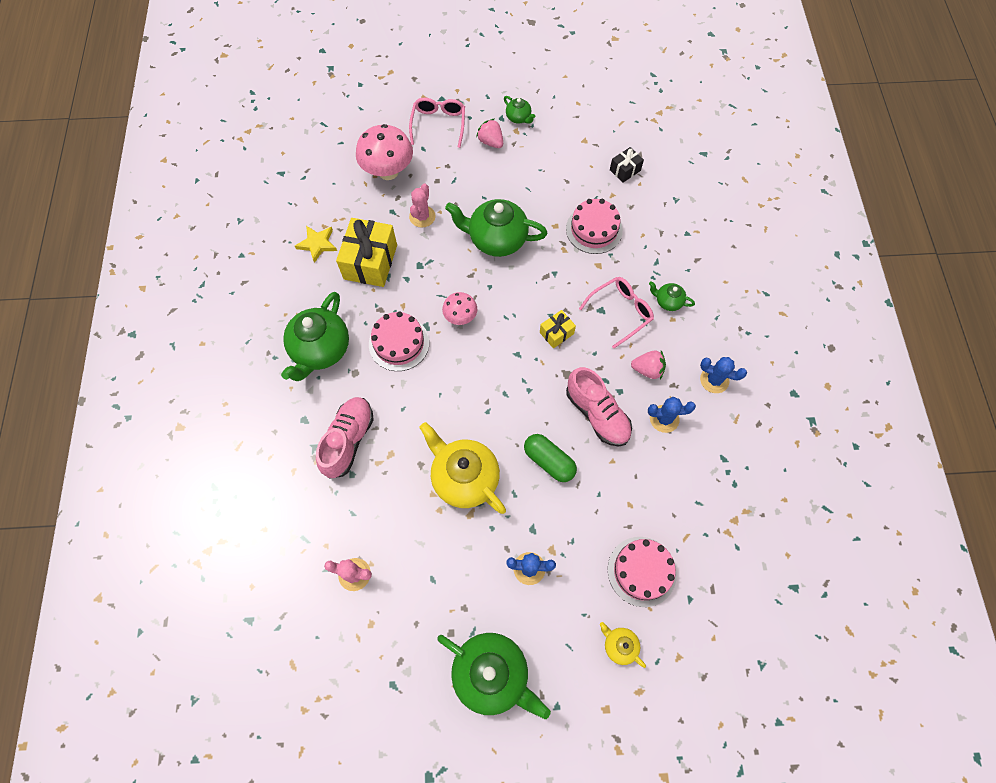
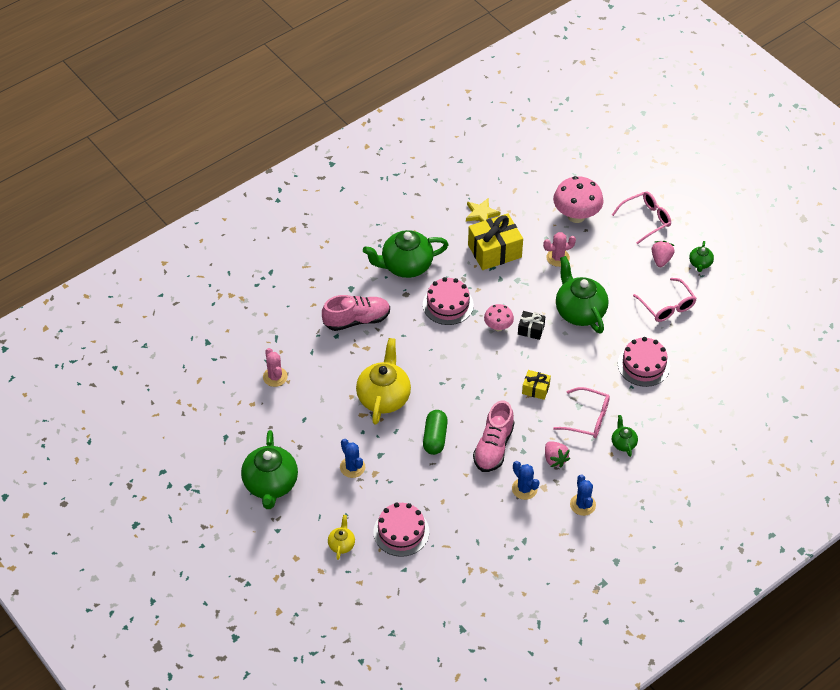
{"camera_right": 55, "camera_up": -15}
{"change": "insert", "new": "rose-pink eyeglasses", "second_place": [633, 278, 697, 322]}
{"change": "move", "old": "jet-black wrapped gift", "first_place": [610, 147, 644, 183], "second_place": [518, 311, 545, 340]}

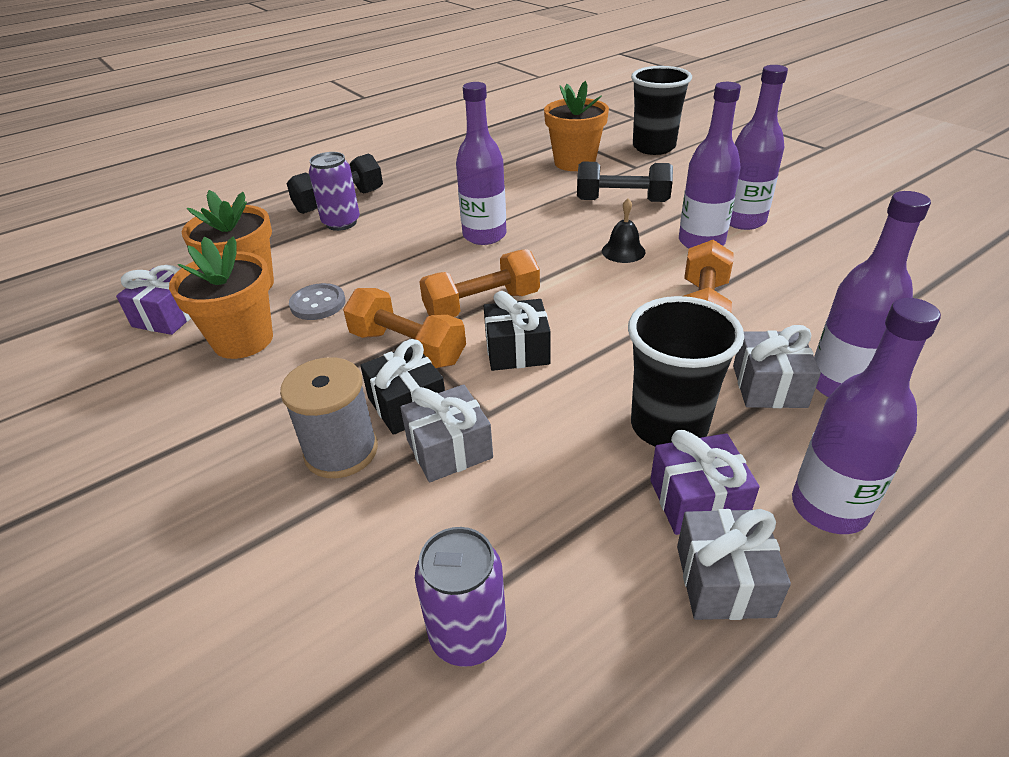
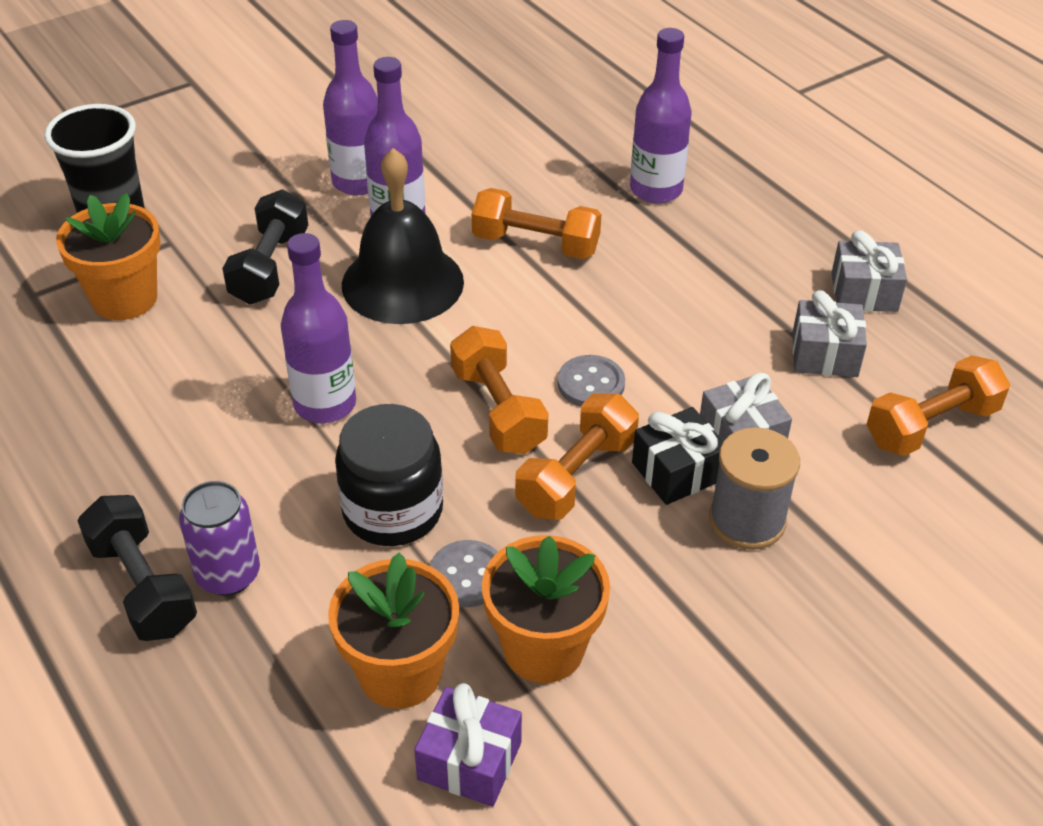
{"camera_right": -90, "camera_up": 5}
{"change": "delete", "old": "jet-black tumbler", "first_place": [628, 296, 744, 446]}
{"change": "delete", "old": "purple wrapped gift", "first_place": [650, 430, 759, 535]}
{"change": "delete", "old": "purple flask", "first_place": [792, 298, 941, 534]}
{"change": "insert", "new": "jet-black jam jar", "second_place": [335, 404, 443, 546]}
{"change": "move", "old": "grey wrapped gift", "first_place": [733, 325, 821, 408], "second_place": [792, 290, 867, 377]}
{"change": "replace", "old": "purple soda can", "new": "orange-coloured dumbbell", "first_place": [415, 527, 507, 667], "second_place": [866, 355, 1010, 456]}
{"change": "replace", "old": "jet-black wrapped gift", "new": "grey button", "first_place": [484, 291, 551, 371], "second_place": [558, 355, 625, 407]}
{"change": "resize", "old": "jet-black bell", "first_place": [602, 199, 646, 263], "second_place": [342, 148, 464, 324], "factor": 2.28}

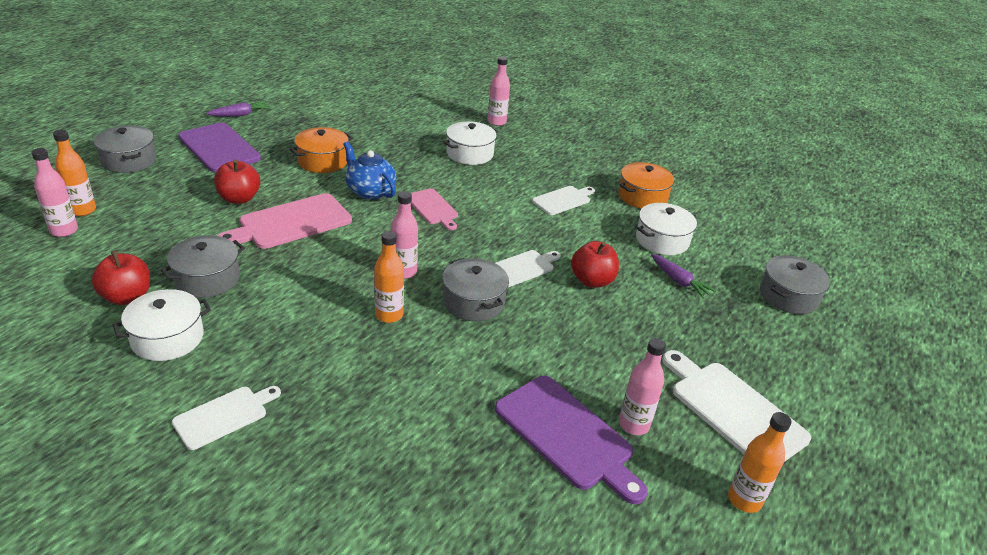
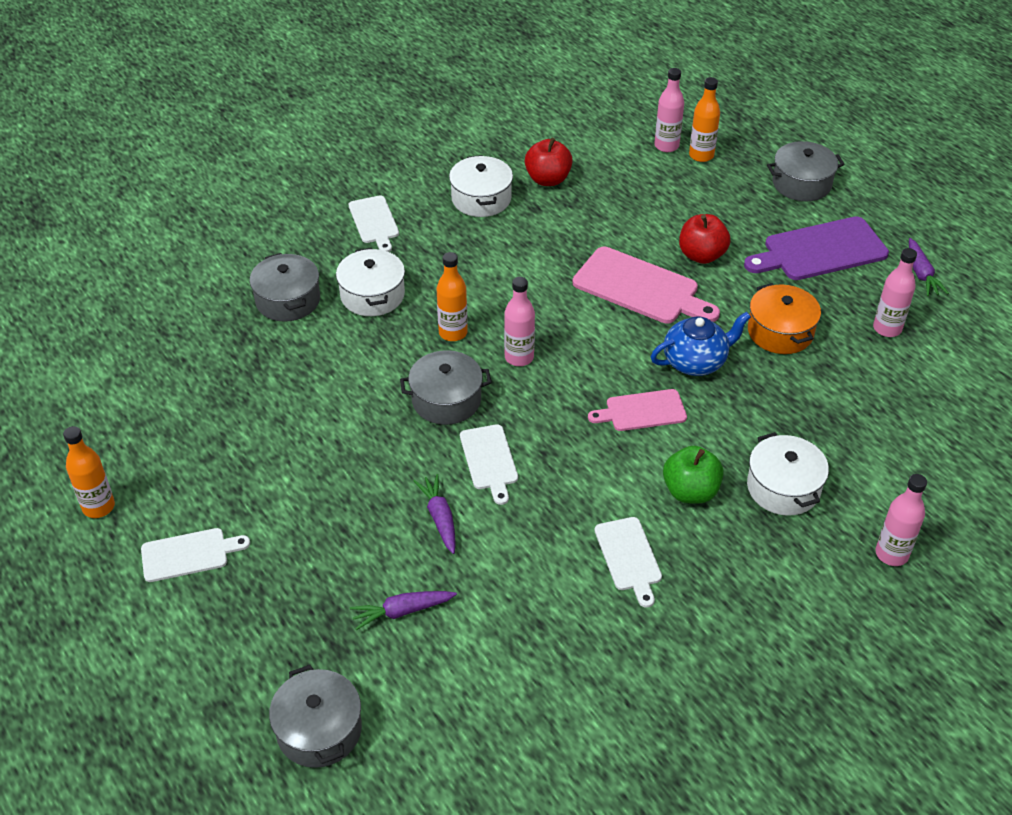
{"camera_right": 115, "camera_up": 10}
{"change": "delete", "old": "purple cutting board", "first_place": [495, 376, 648, 504]}
{"change": "delete", "old": "orange-coloured stockpot", "first_place": [618, 162, 674, 209]}
{"change": "insert", "new": "leaf-green toy apple", "second_place": [663, 446, 724, 504]}
{"change": "move", "old": "grey stockpot", "first_place": [161, 235, 245, 298], "second_place": [250, 253, 320, 322]}
{"change": "move", "old": "rose-pink flask", "first_place": [619, 338, 666, 435], "second_place": [873, 248, 917, 337]}
{"change": "move", "old": "pure white stockpot", "first_place": [636, 203, 697, 255], "second_place": [336, 248, 405, 316]}
{"change": "replace", "old": "scarlet toy apple", "new": "purple carrot", "first_place": [571, 241, 619, 288], "second_place": [414, 474, 456, 554]}
{"change": "rotate", "old": "rose-pink cutting board", "first_place": [217, 193, 352, 249], "second_place": [572, 247, 720, 324], "degrees": 135}
{"change": "resize", "old": "pure white cutting board", "first_place": [662, 350, 811, 462], "second_place": [141, 528, 250, 582], "factor": 0.6}

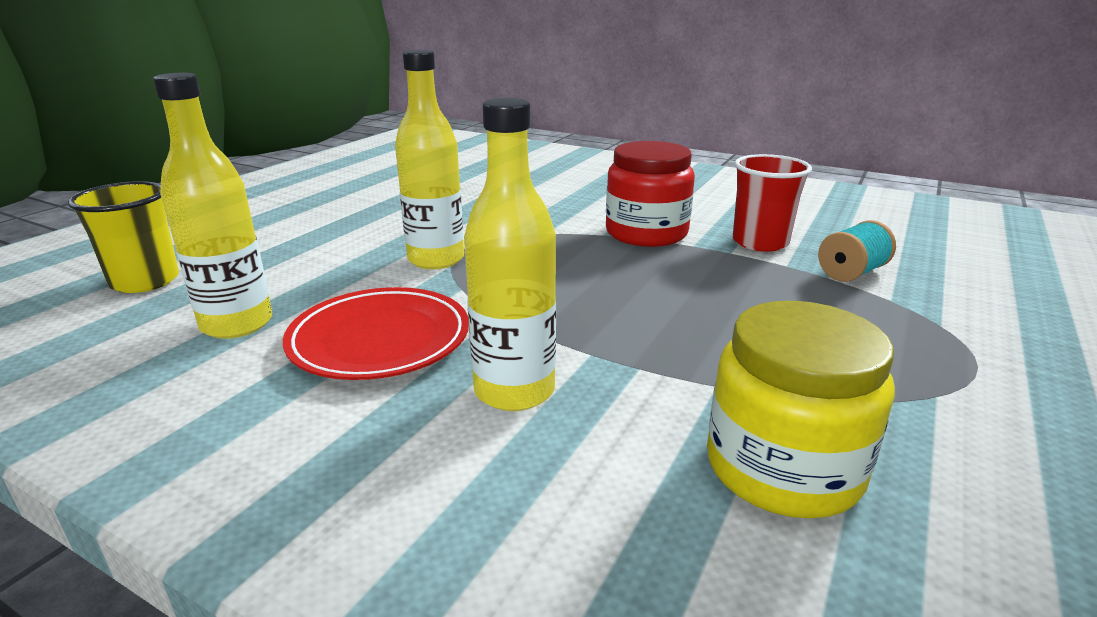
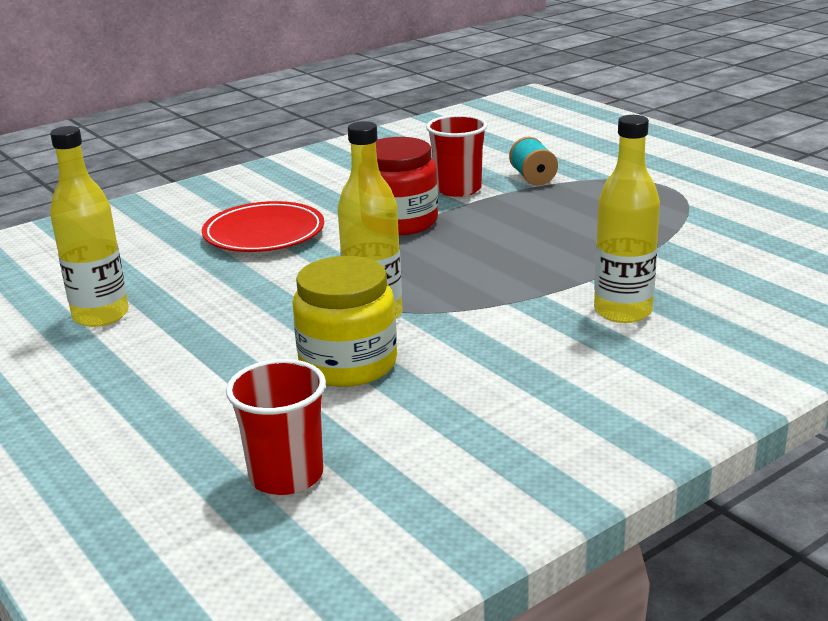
{"camera_right": -65, "camera_up": 0}
{"change": "move", "old": "golden flask", "first_place": [153, 73, 272, 339], "second_place": [50, 126, 129, 327]}
{"change": "move", "old": "scarlet plate", "first_place": [283, 287, 469, 380], "second_place": [202, 201, 324, 252]}
{"change": "move", "old": "golden jam jar", "first_place": [707, 301, 895, 518], "second_place": [293, 256, 397, 387]}
{"change": "recolor", "old": "golden tumbler", "new": "scarlet tumbler", "first_place": [68, 181, 179, 293], "second_place": [226, 359, 326, 495]}

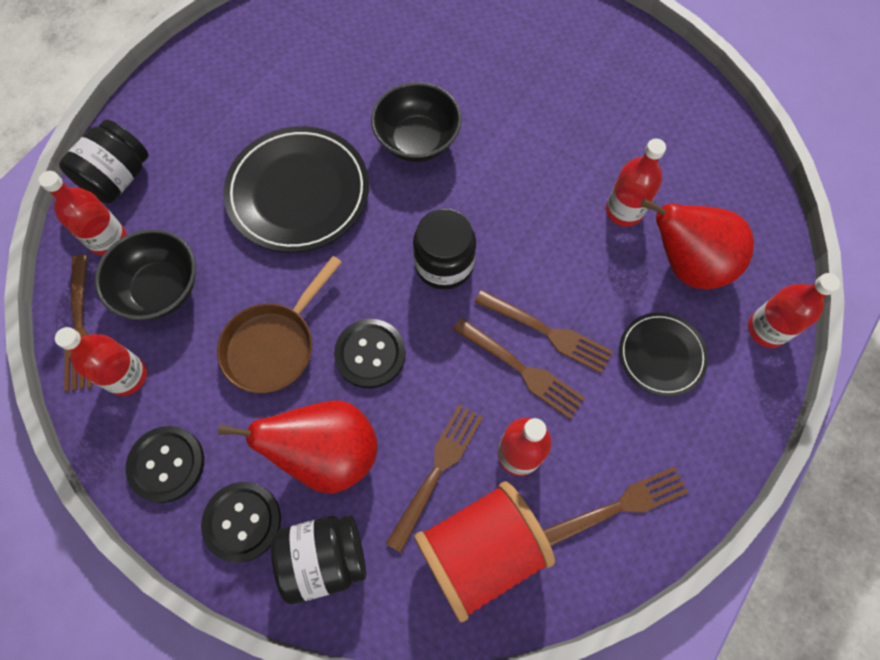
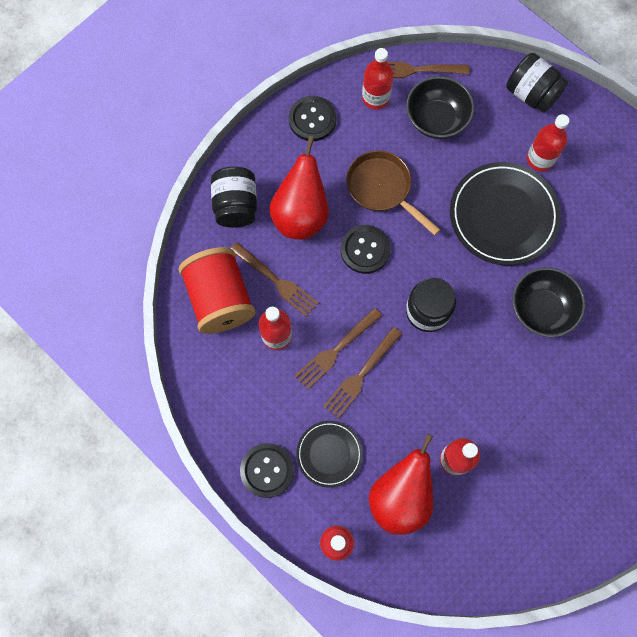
{"camera_right": 100, "camera_up": 5}
{"change": "delete", "old": "russet dinner fork", "first_place": [543, 466, 689, 546]}
{"change": "move", "old": "scarlet flask", "first_place": [39, 171, 126, 256], "second_place": [527, 114, 569, 172]}
{"change": "move", "old": "jet-black button", "first_place": [201, 482, 281, 562], "second_place": [240, 443, 294, 498]}

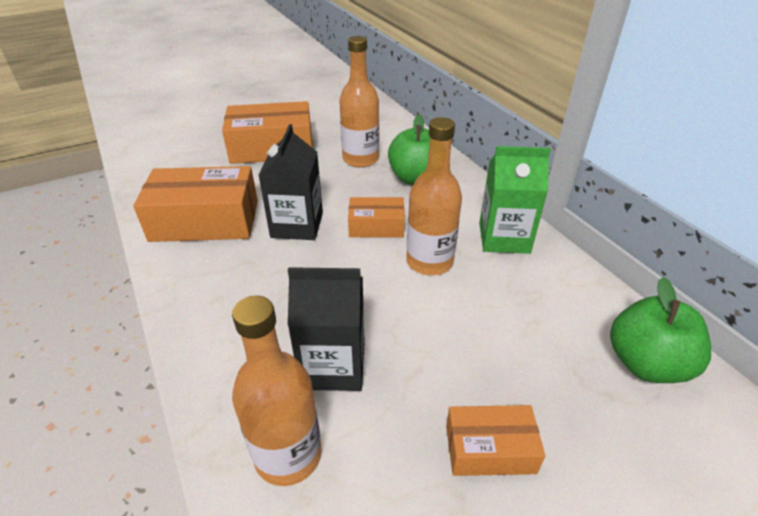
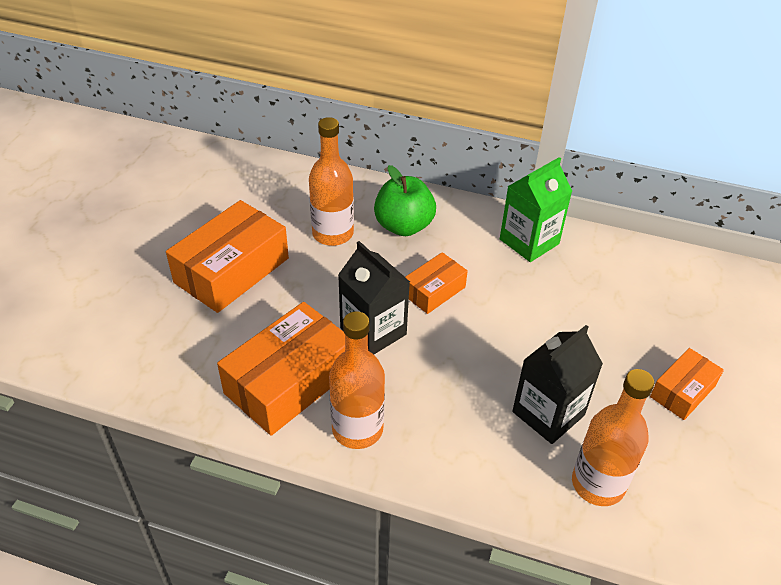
{"camera_right": -45, "camera_up": 5}
{"change": "delete", "old": "leaf-green toy apple", "first_place": [610, 277, 711, 383]}
{"change": "move", "old": "orange-coloured flask", "first_place": [406, 117, 462, 275], "second_place": [329, 311, 385, 449]}

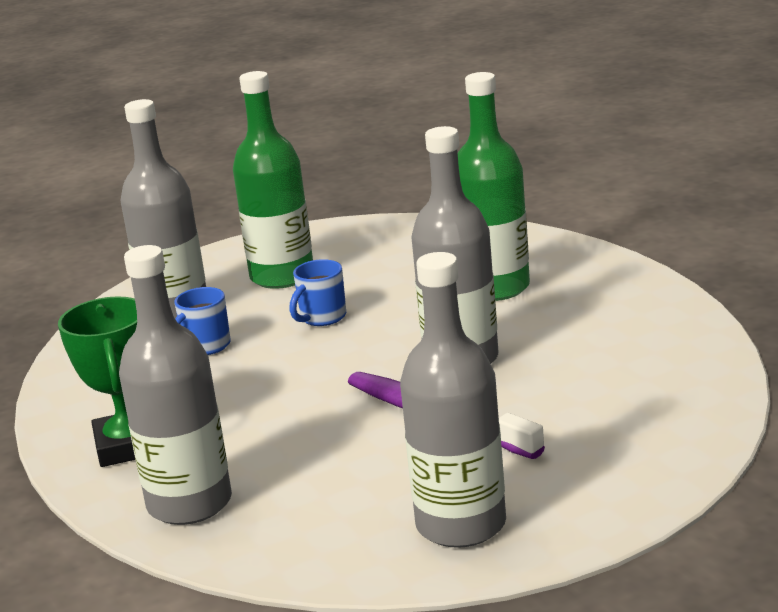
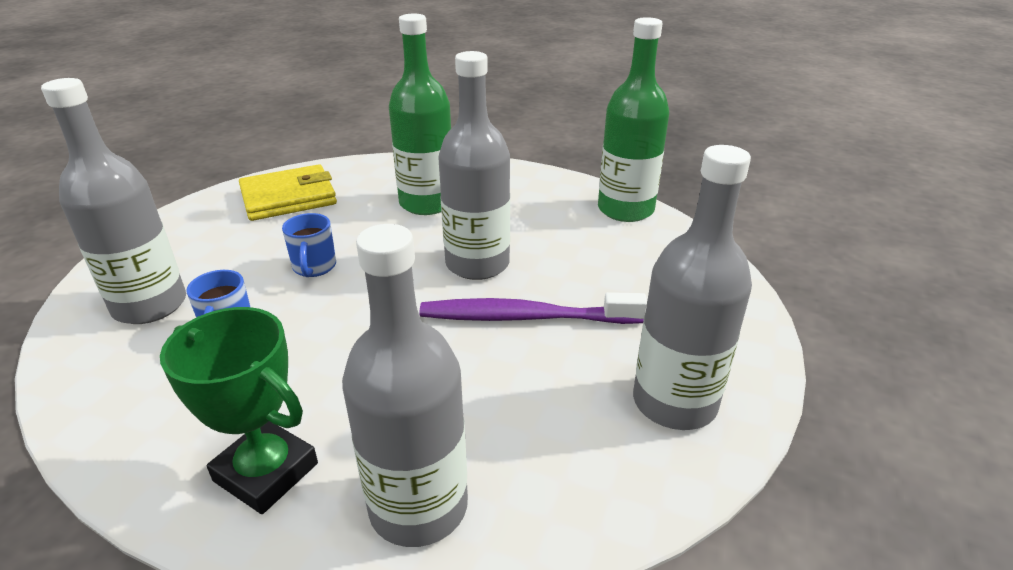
{"camera_right": -45, "camera_up": 10}
{"change": "insert", "new": "golden billfold", "second_place": [239, 164, 337, 221]}
{"change": "move", "old": "leaf-green flask", "first_place": [233, 71, 313, 289], "second_place": [598, 17, 669, 222]}

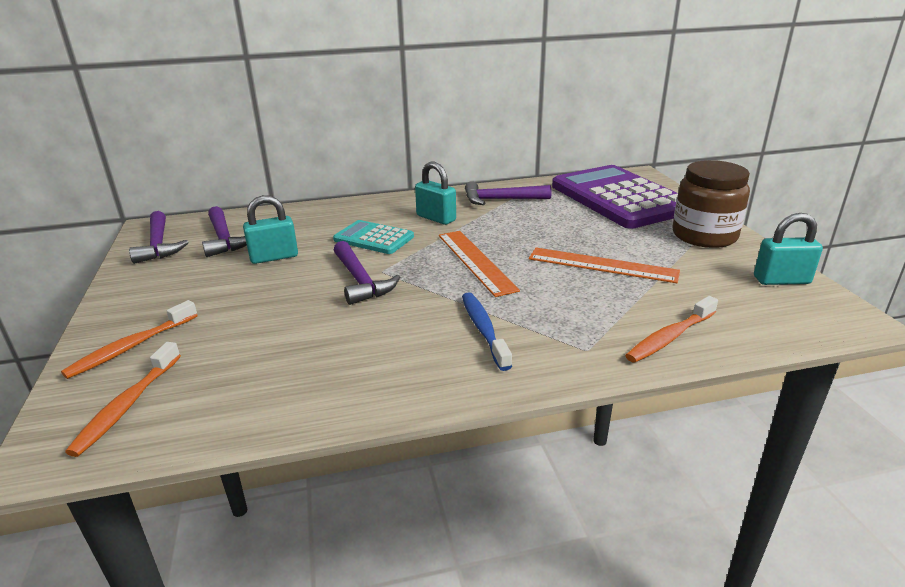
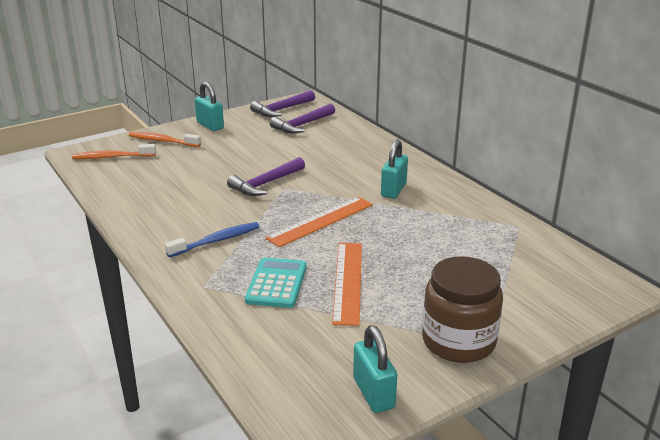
{"camera_right": 70, "camera_up": 0}
{"change": "delete", "old": "purple carpenter's hammer", "first_place": [465, 181, 552, 205]}
{"change": "delete", "old": "purple calculator", "first_place": [552, 165, 678, 229]}
{"change": "delete", "old": "orange-coloured dental brush", "first_place": [625, 296, 718, 363]}
{"change": "move", "old": "aqua lock", "first_place": [243, 195, 298, 264], "second_place": [195, 82, 224, 131]}
{"change": "move", "old": "aqua calculator", "first_place": [333, 220, 414, 254], "second_place": [245, 258, 307, 308]}

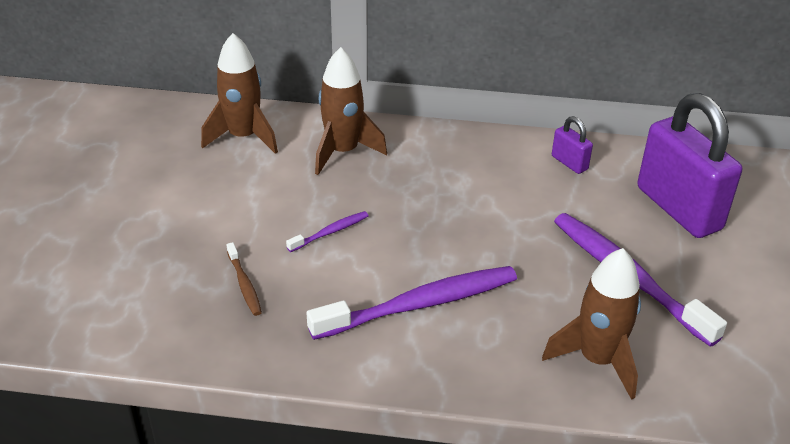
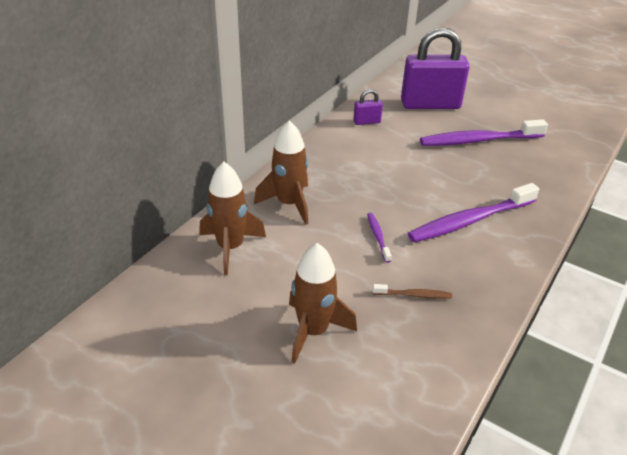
{"camera_right": -65, "camera_up": 0}
{"change": "move", "old": "russet rocket", "first_place": [542, 248, 641, 400], "second_place": [289, 243, 357, 364]}
{"change": "rotate", "old": "purple dental brush", "first_place": [306, 266, 517, 340], "second_place": [408, 183, 539, 242], "degrees": -120}

